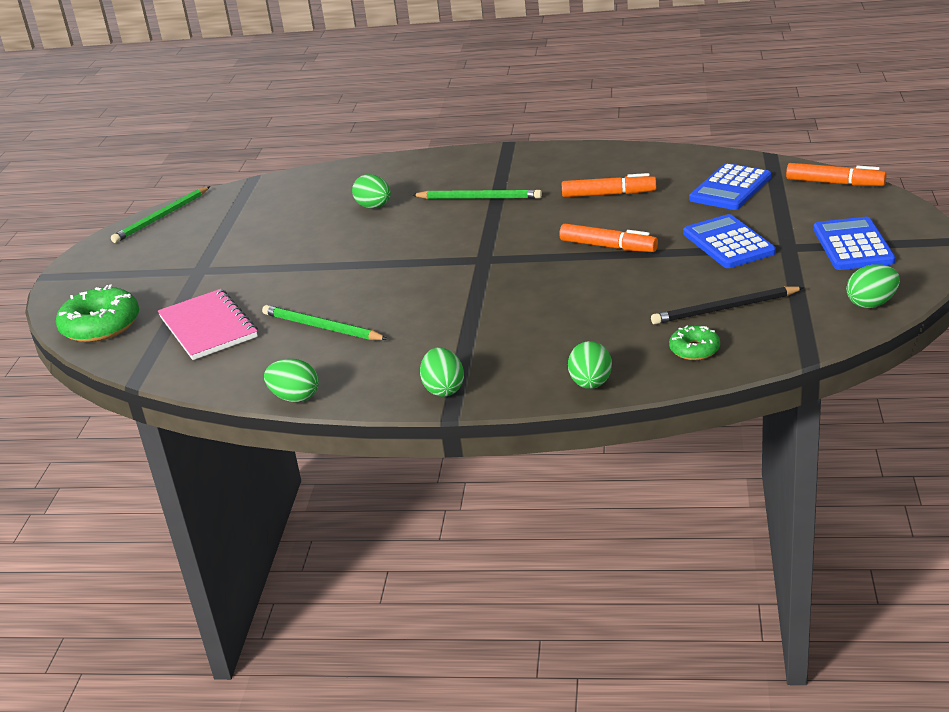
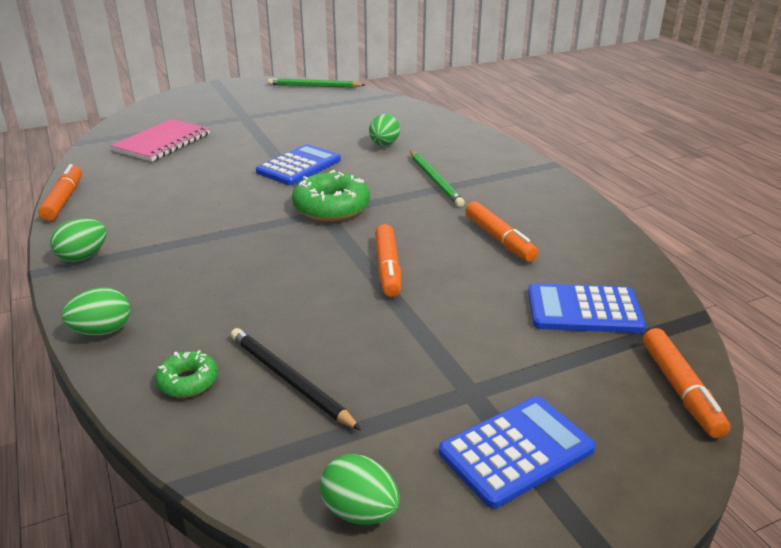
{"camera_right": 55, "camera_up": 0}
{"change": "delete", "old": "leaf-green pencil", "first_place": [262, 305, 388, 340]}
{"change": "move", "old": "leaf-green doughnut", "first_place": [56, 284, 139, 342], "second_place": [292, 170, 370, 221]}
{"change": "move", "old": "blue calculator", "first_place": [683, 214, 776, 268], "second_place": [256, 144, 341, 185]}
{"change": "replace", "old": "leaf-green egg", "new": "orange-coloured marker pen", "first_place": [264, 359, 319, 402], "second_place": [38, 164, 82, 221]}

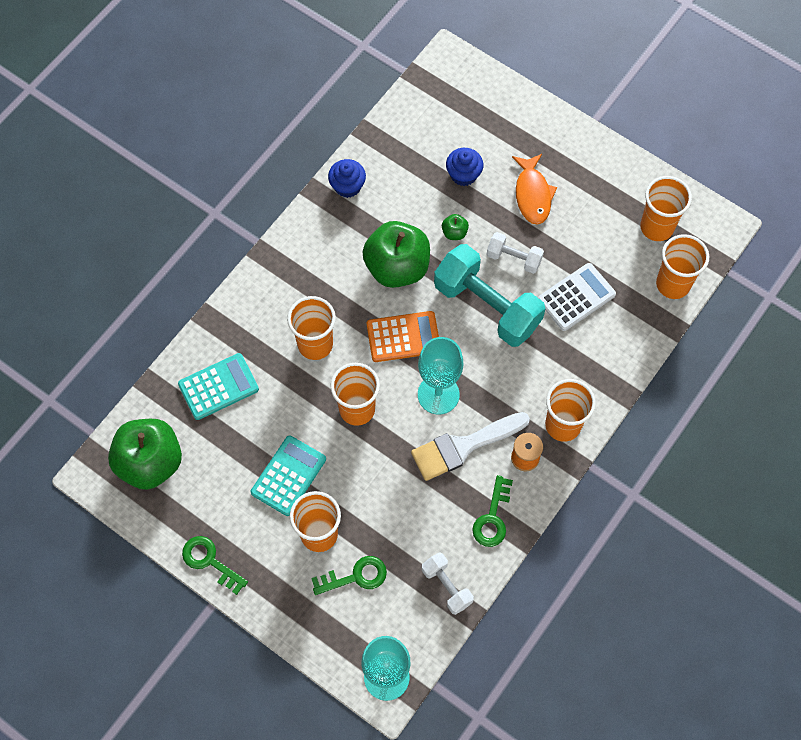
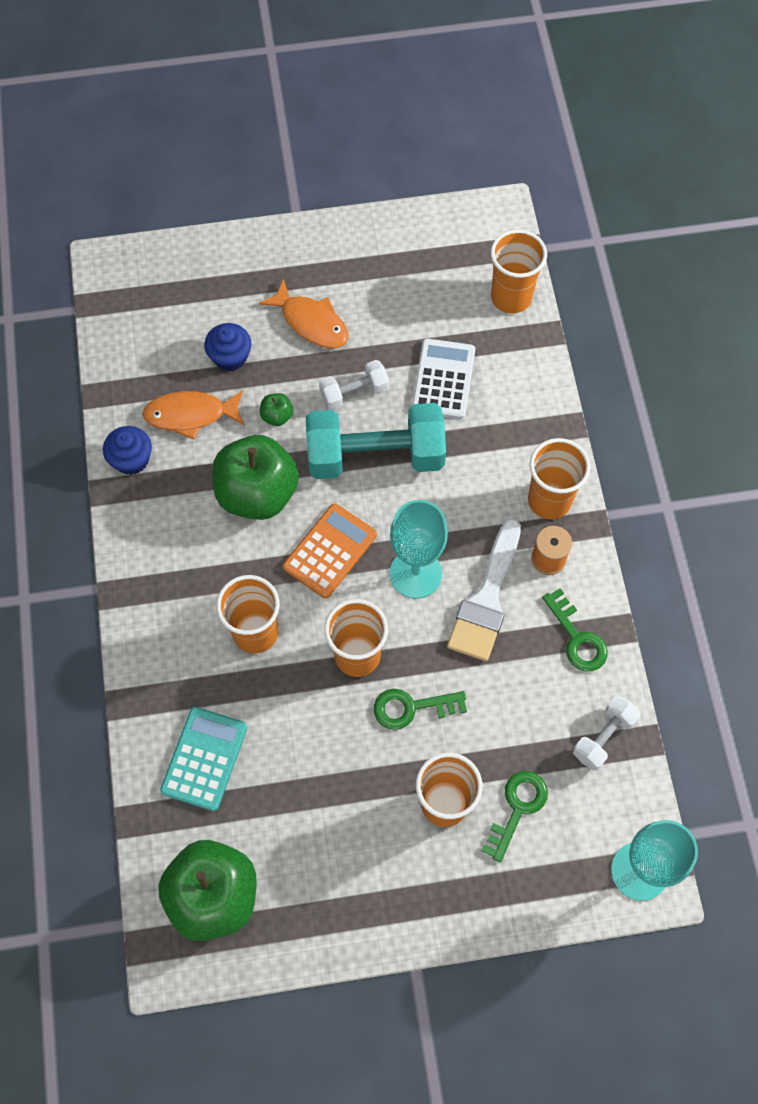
{"camera_right": -45, "camera_up": 0}
{"change": "delete", "old": "aqua calculator", "first_place": [251, 435, 326, 516]}
{"change": "delete", "old": "orange-coloured tumbler", "first_place": [640, 176, 692, 241]}
{"change": "insert", "new": "orange-coloured toy fish", "second_place": [142, 390, 245, 440]}
{"change": "move", "old": "leaf-green key", "first_place": [182, 536, 248, 595], "second_place": [374, 689, 467, 730]}
{"change": "rotate", "old": "pure white dumbbell", "first_place": [422, 552, 474, 615], "second_place": [573, 696, 641, 771], "degrees": -60}

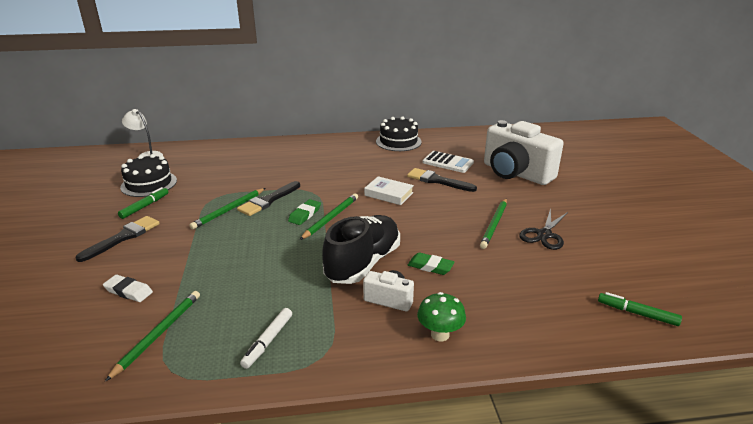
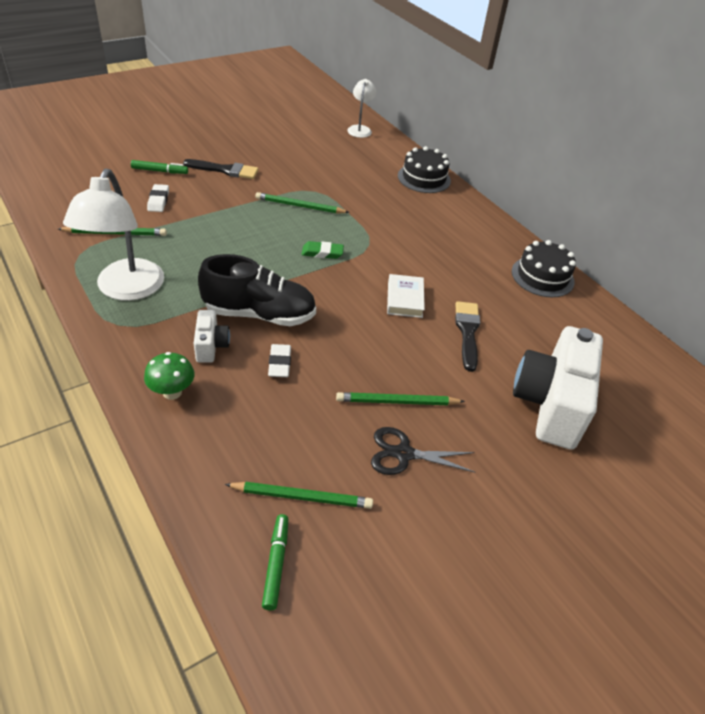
{"camera_right": 60, "camera_up": 15}
{"change": "delete", "old": "jet-black paintbrush", "first_place": [237, 181, 300, 216]}
{"change": "delete", "old": "pure white calculator", "first_place": [423, 151, 474, 173]}
{"change": "move", "old": "leaf-green marker pen", "first_place": [118, 187, 169, 219], "second_place": [131, 160, 188, 174]}
{"change": "move", "old": "jet-black gateau", "first_place": [120, 154, 177, 197], "second_place": [398, 146, 451, 193]}
{"change": "move", "old": "leaf-green pencil", "first_place": [300, 193, 358, 240], "second_place": [225, 482, 373, 509]}
{"change": "replace", "old": "pure white marker pen", "new": "pure white lamp", "first_place": [240, 308, 292, 369], "second_place": [63, 169, 164, 301]}
{"change": "recolor", "old": "leaf-green eraser", "new": "pure white eraser", "first_place": [408, 252, 454, 275], "second_place": [268, 344, 291, 377]}

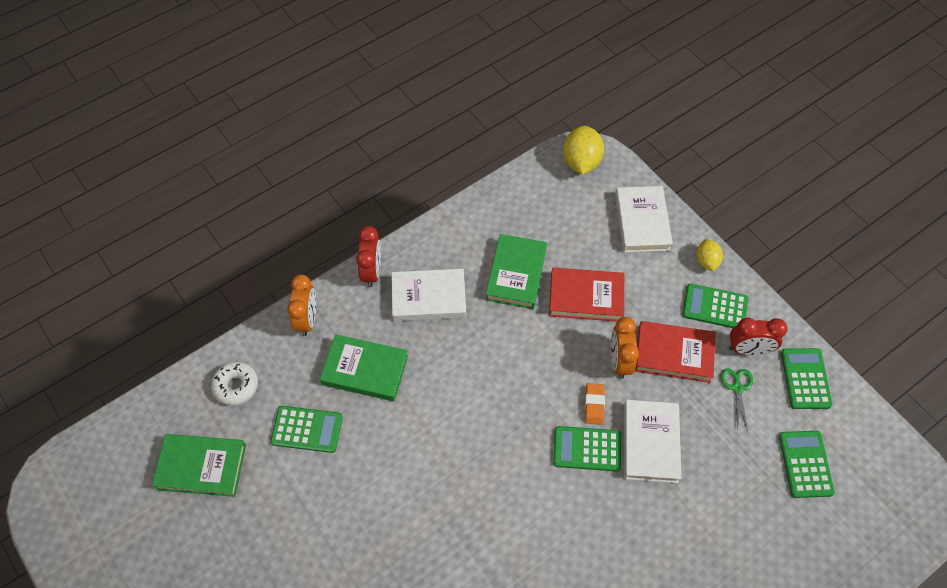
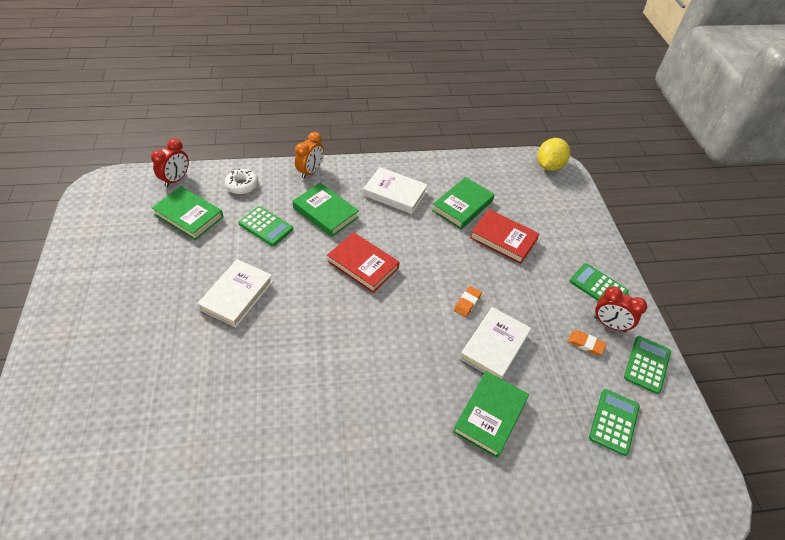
{"camera_right": 25, "camera_up": -10}
{"change": "delete", "old": "leaf-green calculator", "first_place": [554, 426, 621, 472]}
{"change": "delete", "old": "orange-coloured alarm clock", "first_place": [611, 317, 639, 379]}
{"change": "delete", "old": "golden lemon", "first_place": [696, 239, 723, 271]}
{"change": "insert", "new": "leaf-green book", "second_place": [453, 371, 529, 458]}
{"change": "move", "old": "scarlet alarm clock", "first_place": [356, 226, 381, 287], "second_place": [151, 139, 189, 187]}
{"change": "move", "old": "pure white book", "first_place": [615, 186, 673, 253], "second_place": [197, 259, 273, 328]}
{"change": "move", "old": "scarlet book", "first_place": [635, 321, 716, 383], "second_place": [327, 232, 399, 293]}
{"change": "replace", "old": "leaf-green shears", "new": "orange-coloured eraser", "first_place": [721, 369, 753, 430], "second_place": [568, 330, 606, 355]}

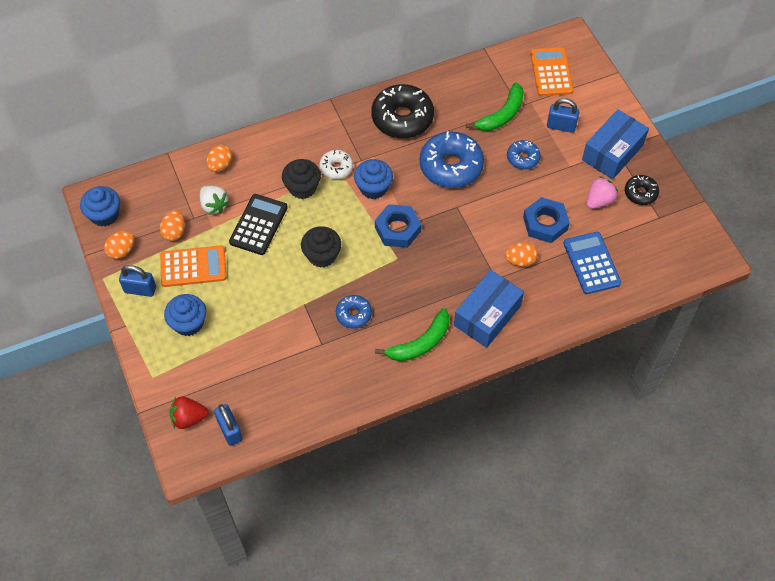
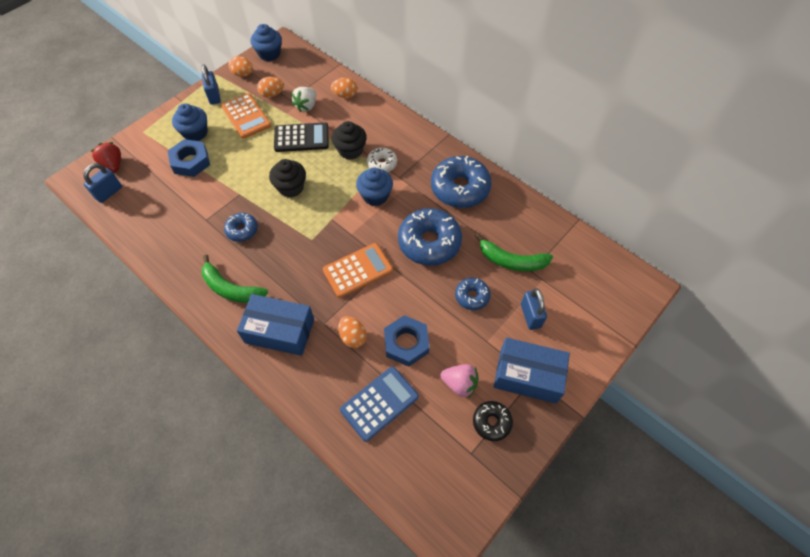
{"camera_right": 65, "camera_up": 0}
{"change": "move", "old": "blue hexagon nut", "first_place": [375, 204, 421, 248], "second_place": [168, 139, 210, 177]}
{"change": "move", "old": "orange-coloured calculator", "first_place": [530, 47, 574, 96], "second_place": [323, 243, 393, 298]}
{"change": "recolor", "old": "jet-black doughnut", "new": "blue doughnut", "first_place": [371, 84, 434, 138], "second_place": [431, 156, 492, 208]}

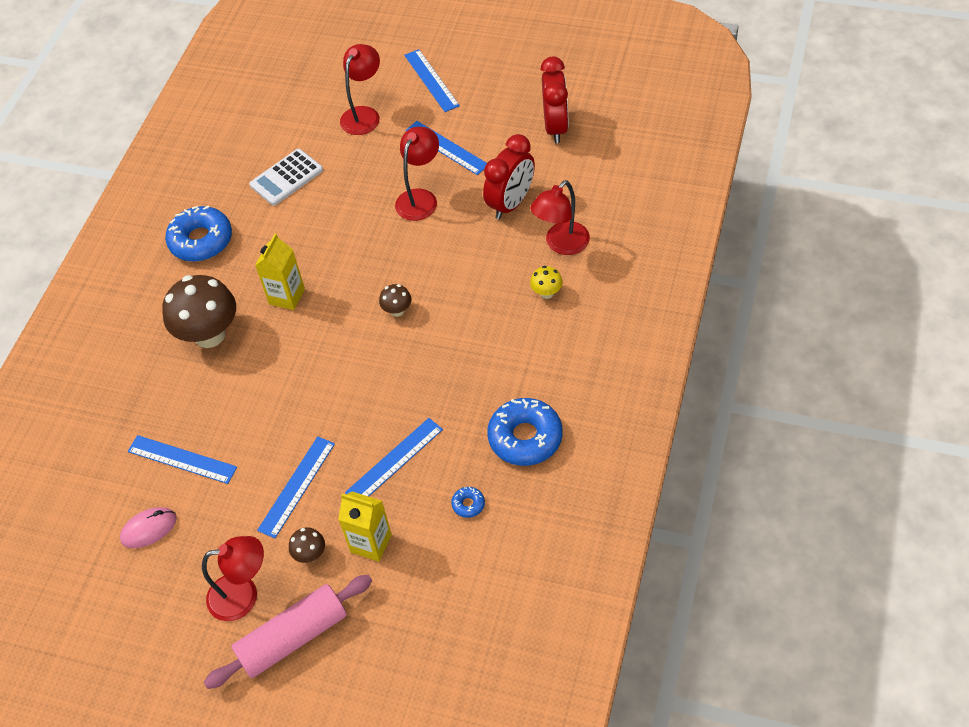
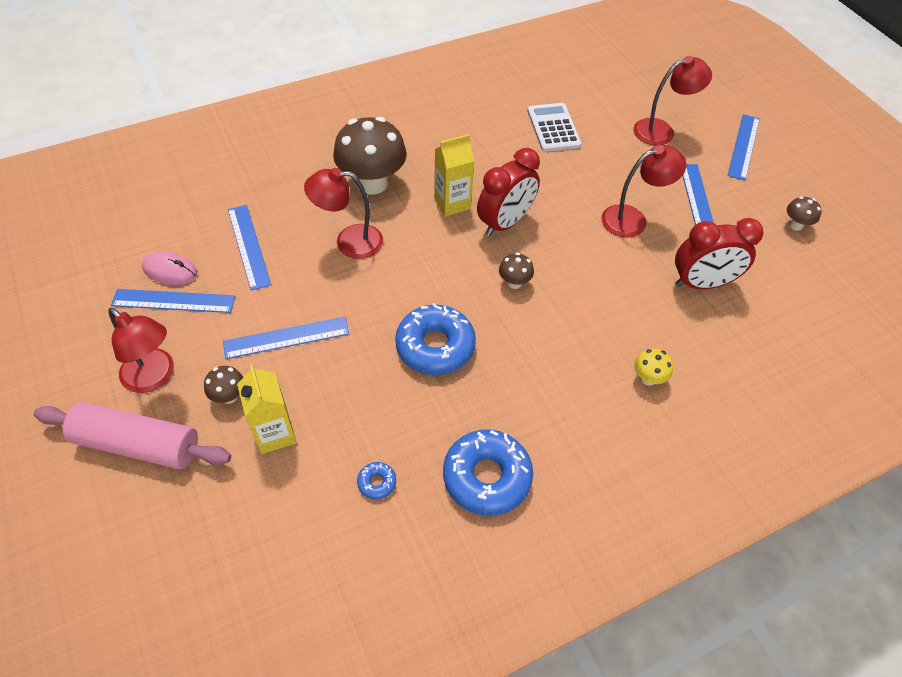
{"camera_right": 40, "camera_up": 0}
{"change": "insert", "new": "russet mushroom", "second_place": [787, 196, 822, 231]}
{"change": "move", "old": "blue doughnut", "first_place": [165, 206, 232, 262], "second_place": [395, 303, 476, 375]}
{"change": "move", "old": "blue measuring stick", "first_place": [345, 418, 443, 496], "second_place": [111, 289, 235, 313]}
{"change": "move", "old": "scarlet lamp", "first_place": [530, 180, 590, 255], "second_place": [304, 168, 383, 259]}
{"change": "move", "old": "scarlet alarm clock", "first_place": [541, 57, 569, 143], "second_place": [477, 148, 540, 236]}
{"change": "rotate", "old": "pure white calculator", "first_place": [249, 149, 323, 206], "second_place": [527, 103, 581, 152], "degrees": 75}

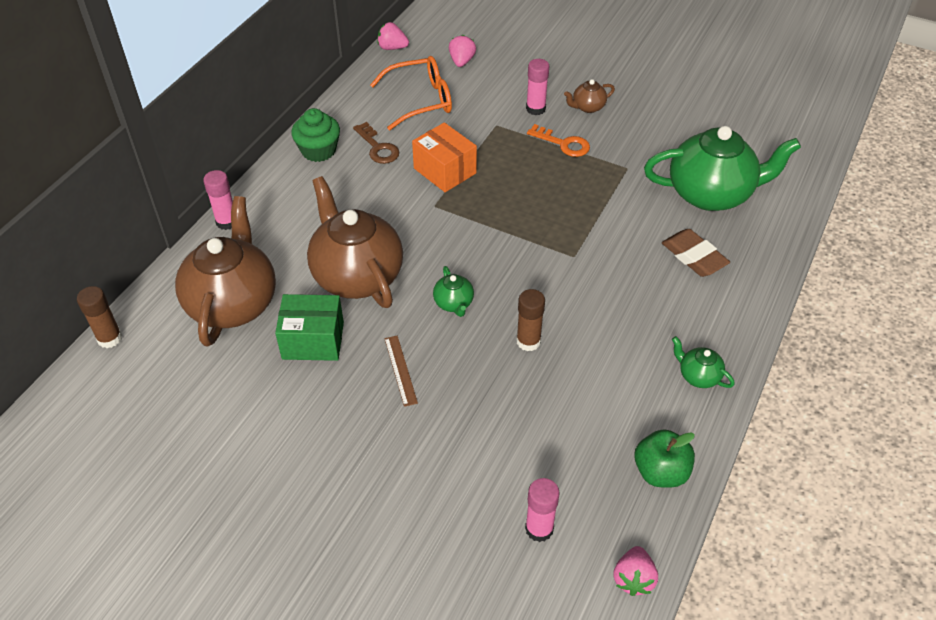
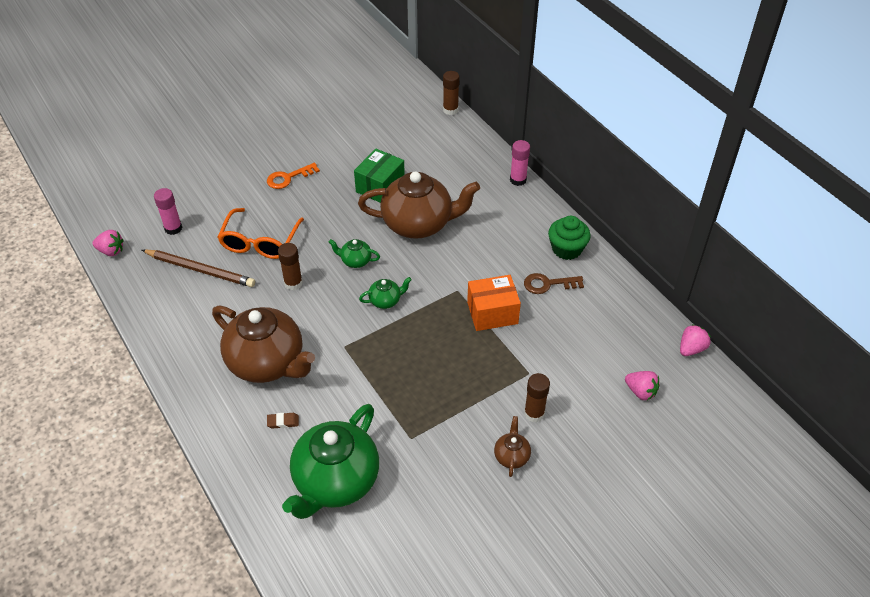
{"camera_right": 120, "camera_up": 0}
{"change": "delete", "old": "russet measuring stick", "first_place": [384, 336, 418, 407]}
{"change": "delete", "old": "leaf-green toy apple", "first_place": [634, 429, 695, 487]}
{"change": "insert", "new": "russet pencil", "second_place": [142, 250, 255, 287]}
{"change": "move", "old": "russet tea pot", "first_place": [175, 196, 276, 346], "second_place": [212, 305, 315, 383]}
{"change": "move", "old": "orange-coloured eyeglasses", "first_place": [370, 56, 452, 130], "second_place": [218, 208, 304, 259]}
{"change": "move", "old": "orange-coloured key", "first_place": [527, 124, 590, 157], "second_place": [267, 163, 320, 189]}
{"change": "move", "old": "leaf-green tea pot", "first_place": [672, 336, 735, 388], "second_place": [359, 277, 412, 309]}
{"change": "recolor", "old": "rose-pink glue stick", "new": "russet glue stick", "first_place": [526, 59, 549, 115], "second_place": [524, 373, 550, 422]}
{"change": "rotate", "old": "rose-pink berry", "first_place": [614, 546, 658, 596], "second_place": [92, 230, 124, 256], "degrees": 150}
{"change": "resize", "old": "russet eraser", "first_place": [662, 229, 730, 277], "second_place": [267, 413, 299, 428], "factor": 0.51}

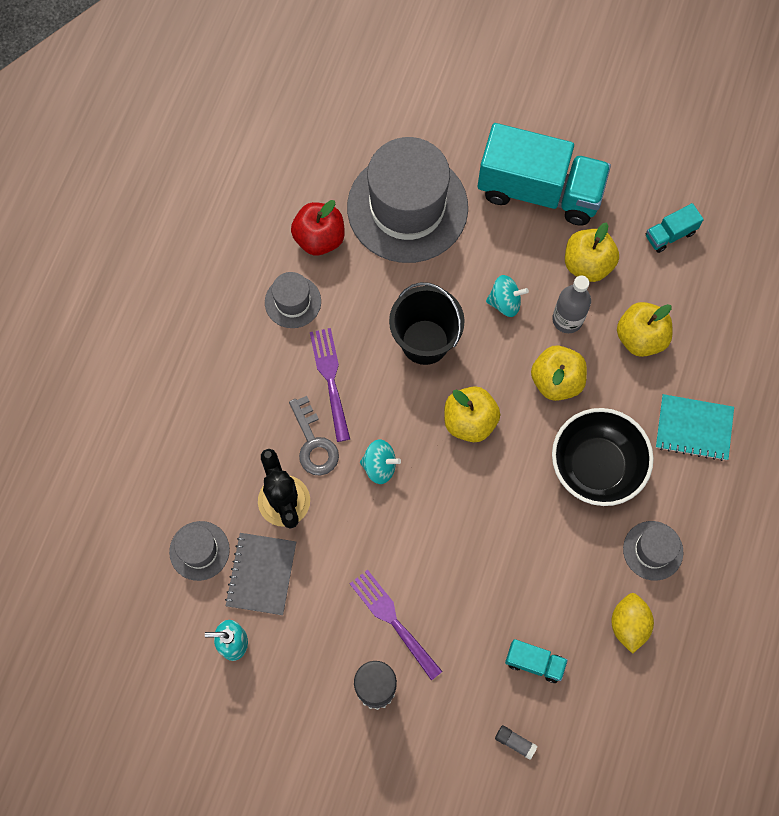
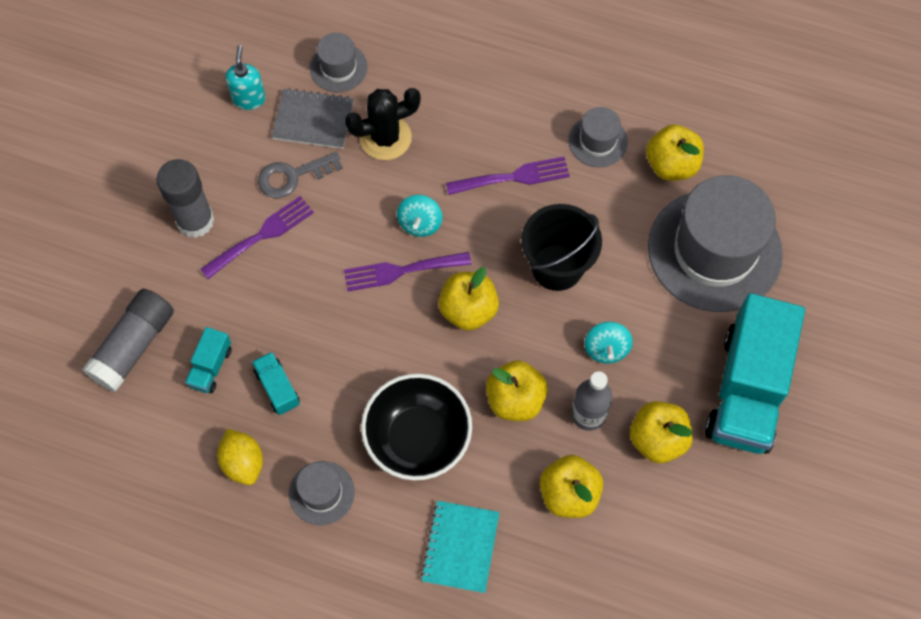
{"camera_right": 90, "camera_up": -5}
{"change": "insert", "new": "purple dinner fork", "second_place": [344, 252, 471, 292]}
{"change": "move", "old": "grey key", "first_place": [289, 396, 339, 476], "second_place": [258, 151, 343, 198]}
{"change": "move", "old": "aqua truck", "first_place": [646, 203, 704, 253], "second_place": [252, 352, 300, 415]}
{"change": "recolor", "old": "scarlet toy apple", "new": "golden toy apple", "first_place": [291, 200, 345, 255], "second_place": [646, 125, 704, 181]}
{"change": "rotate", "old": "golden lemon", "first_place": [611, 593, 654, 654], "second_place": [217, 429, 263, 485], "degrees": 60}
{"change": "resize", "old": "grey glue stick", "first_place": [495, 725, 538, 760], "second_place": [82, 289, 174, 393], "factor": 2.49}

